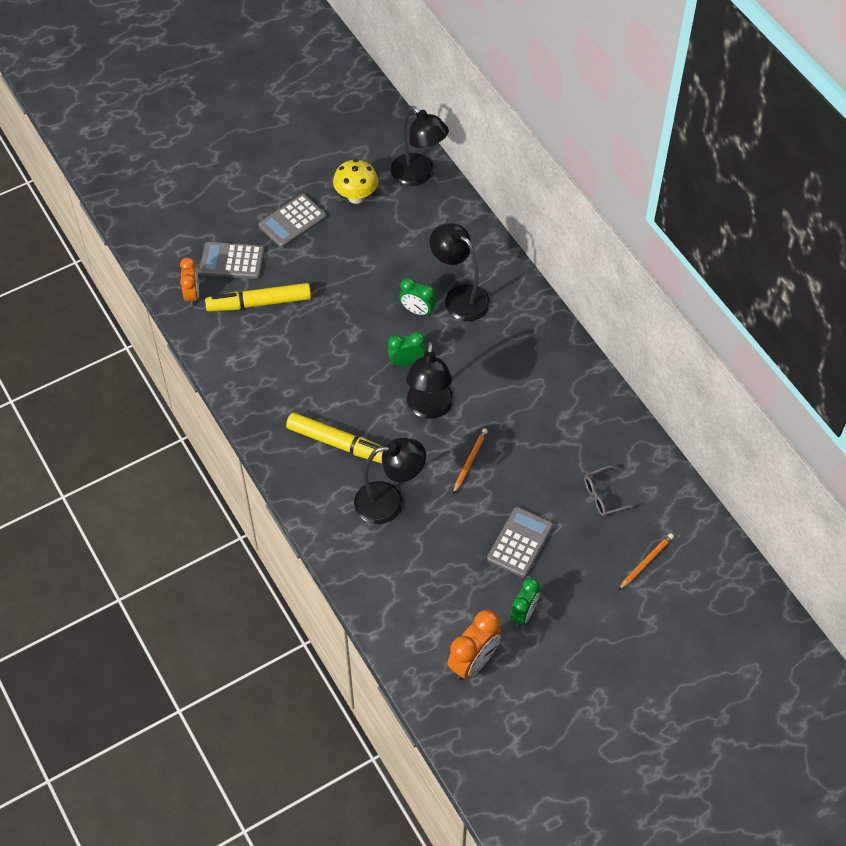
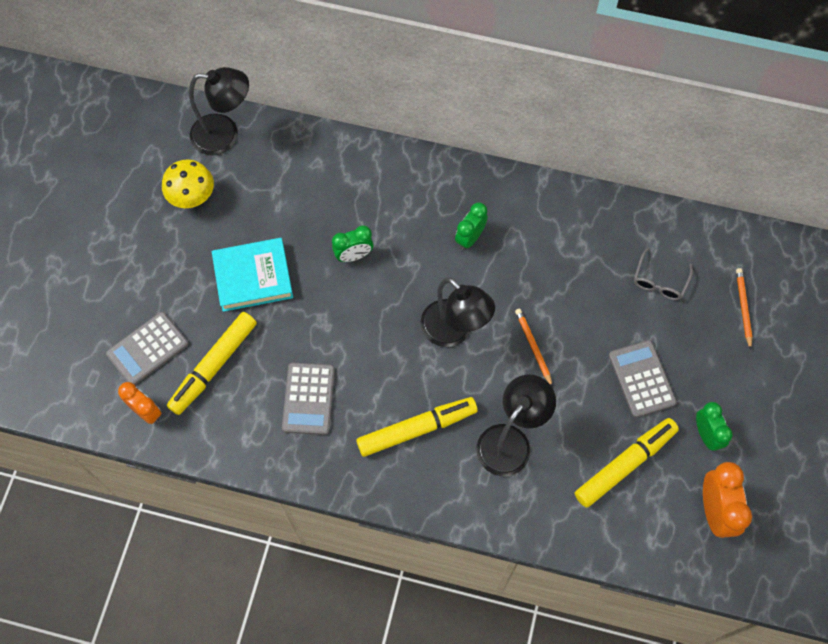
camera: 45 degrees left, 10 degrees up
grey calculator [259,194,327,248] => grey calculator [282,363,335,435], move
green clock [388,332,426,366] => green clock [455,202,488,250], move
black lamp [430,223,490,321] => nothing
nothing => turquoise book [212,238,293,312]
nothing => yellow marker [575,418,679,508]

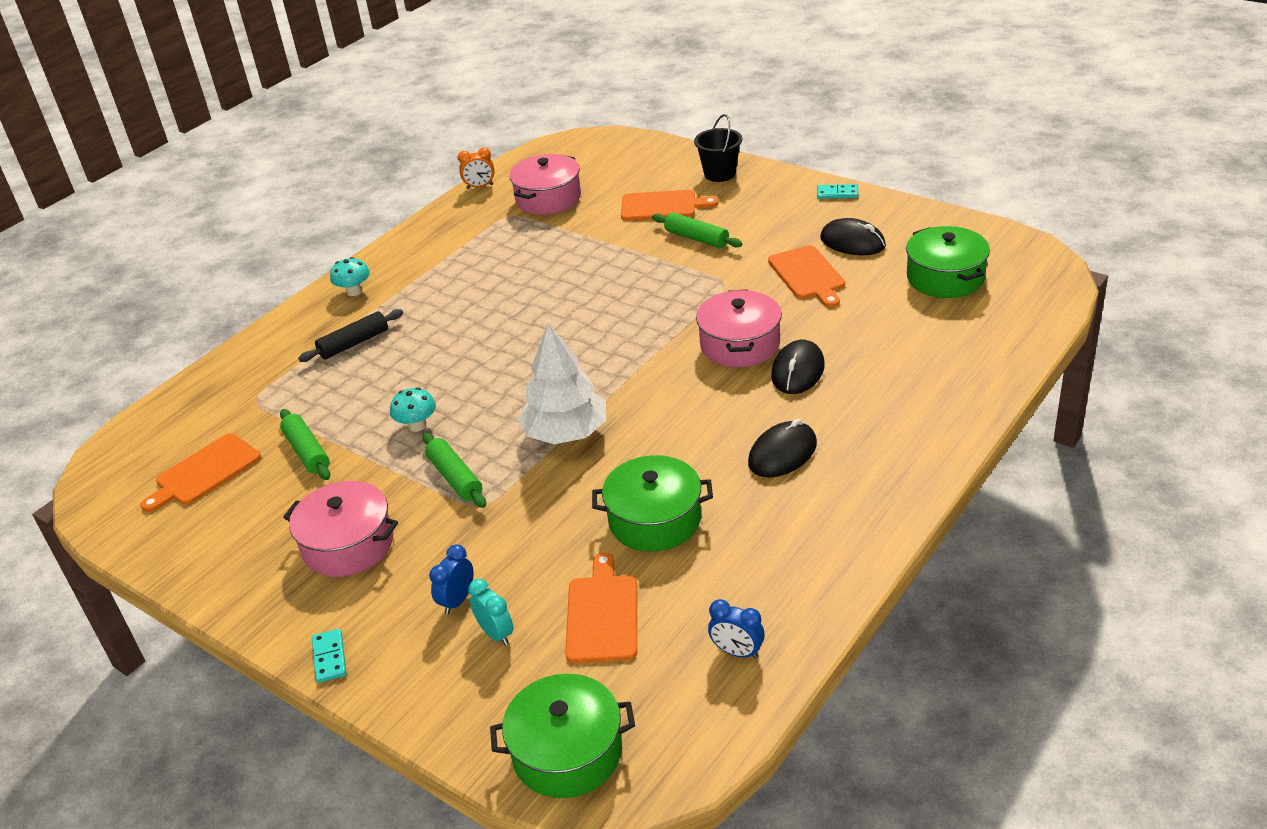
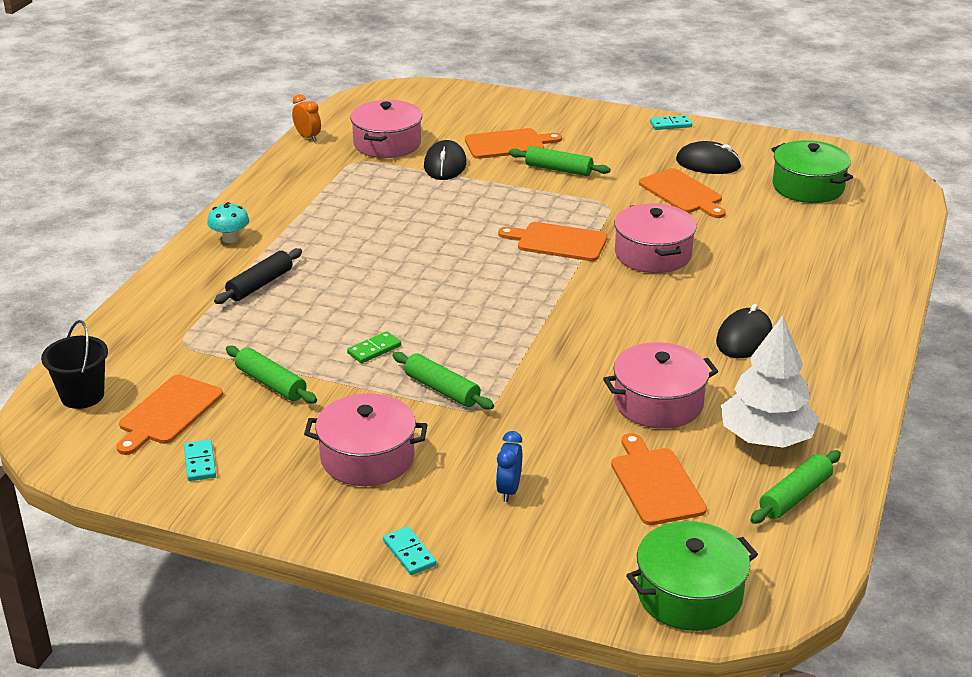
camera: 20 degrees left, 5 degrees down
turquoise mushroom [390,387,436,432] => green domino [347,331,401,363]
orange clock [458,148,494,189] => orange clock [292,94,321,142], 105 degrees counterclockwise
turquoise clock [468,579,513,646] => nothing
white tree [517,323,606,444] => white tree [721,316,819,448], move
green pot [592,455,713,552] => pink pot [603,342,718,429]
black bucket [694,114,742,182] => black bucket [41,320,108,409], move
blue clock [708,599,765,659] => green rolling pin [750,450,841,524]
black mouse [771,340,825,394] => black mouse [424,140,467,180], move
nothing => turquoise domino [184,439,216,481]
nothing => orange cutting board [498,222,607,261]

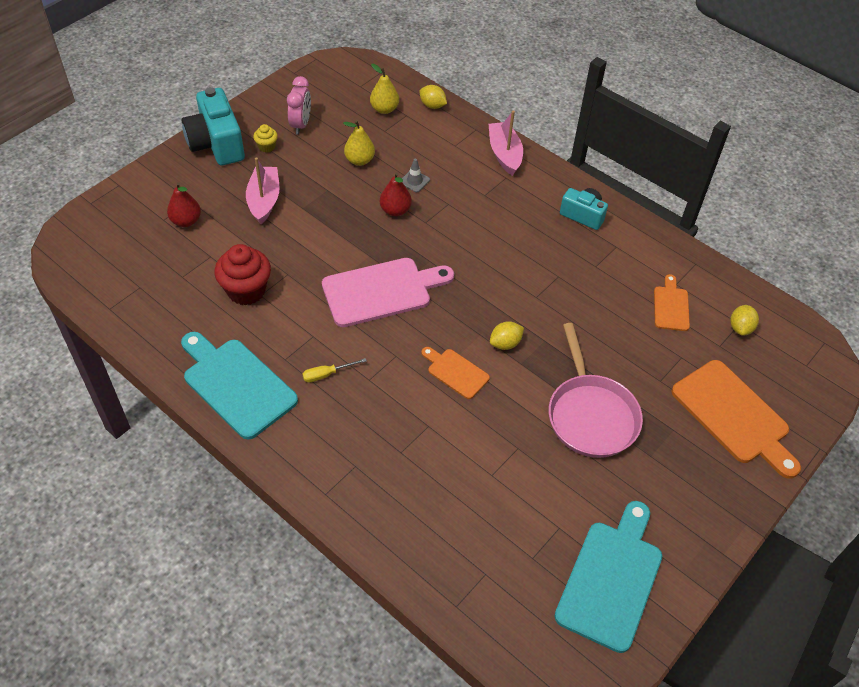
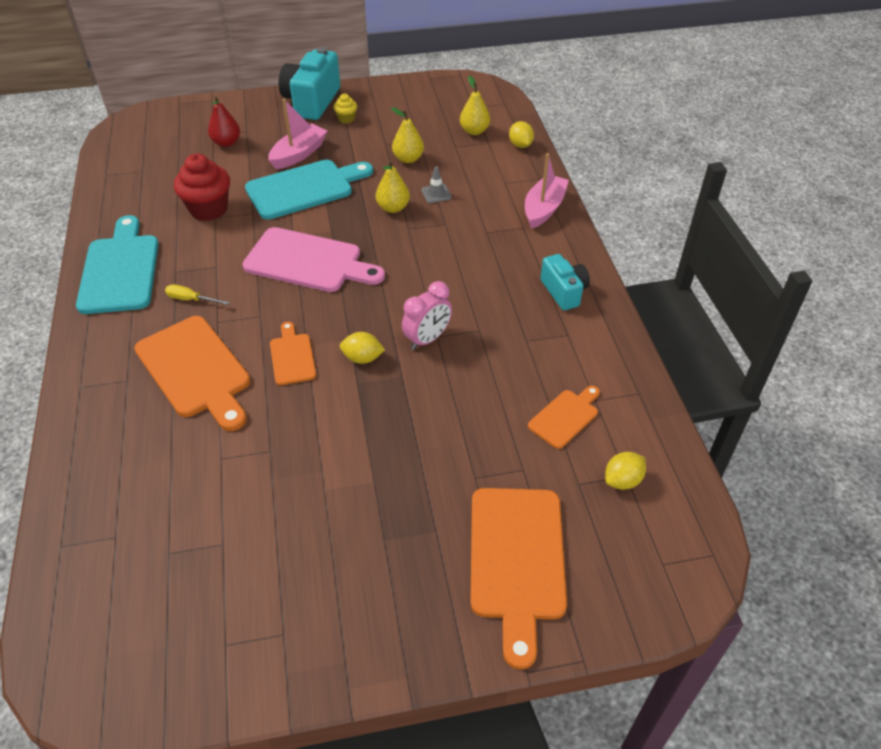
camera: 40 degrees right, 5 degrees down
pink clock [287,76,311,135] => pink clock [402,281,452,350], move
red pear [380,172,412,216] => yellow pear [376,160,410,213]
pink pan [549,323,643,458] => nothing
turquoise cutting board [554,501,662,653] => turquoise cutting board [245,160,373,220], move
nothing => orange cutting board [134,316,250,431]

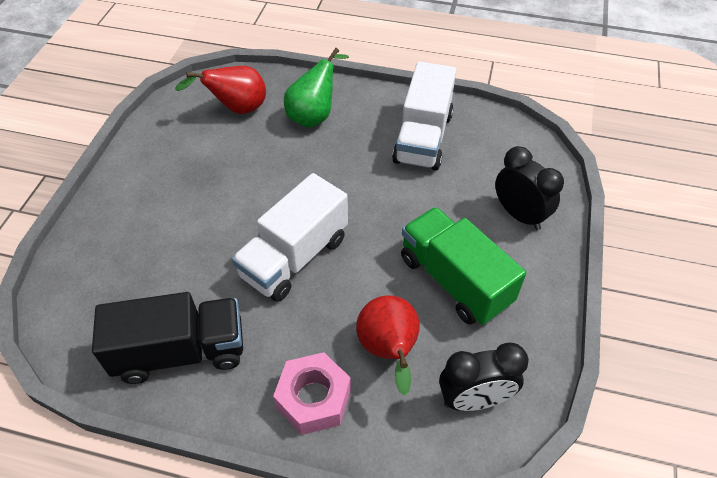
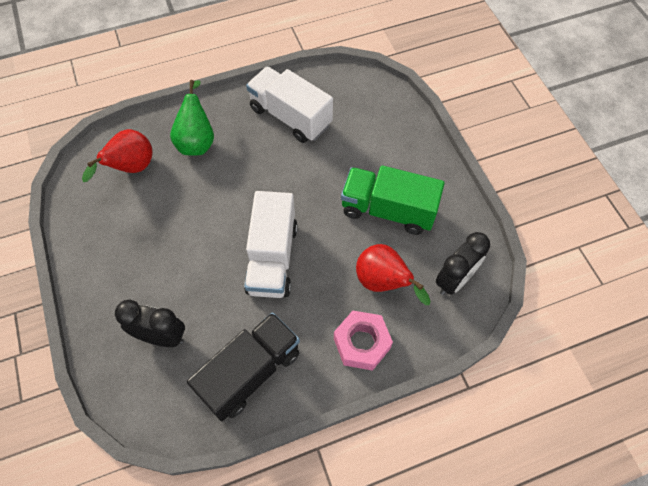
camera: 35 degrees left, 10 degrees up
white truck [392,61,456,171] => white truck [246,67,333,143], 150 degrees clockwise
black clock [495,146,564,230] => black clock [115,300,185,347], move

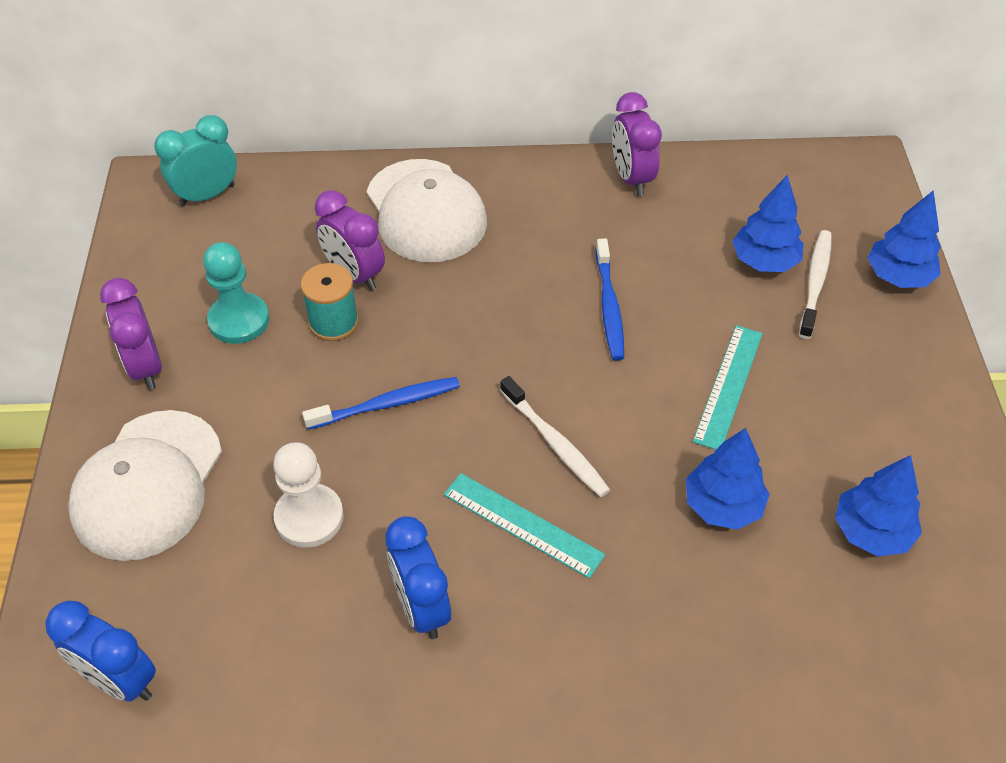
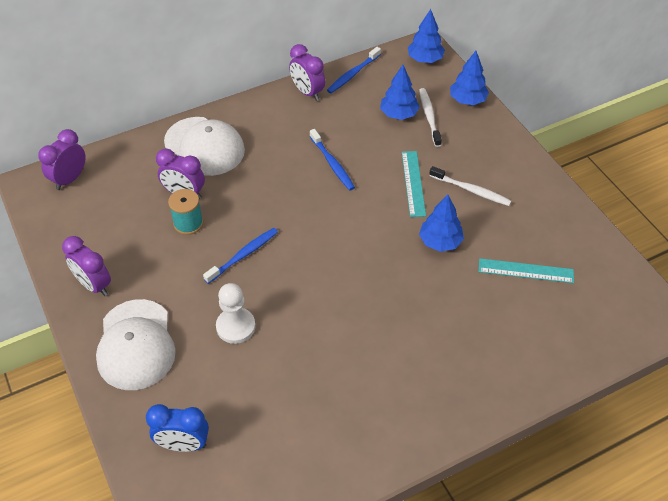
camera: 25 degrees left, 0 degrees up
turquoise clock [154,115,237,206] => purple clock [38,129,85,190]
turquoise pawn [203,242,269,344] => nothing
blue clock [385,516,451,639] => nothing
turquoise ruler [444,473,606,578] => turquoise ruler [478,258,574,283], move
white toothbrush [500,376,610,497] => white toothbrush [429,166,511,206], move
blue tree [835,455,922,556] => blue tree [408,9,445,63], move
nothing => blue toothbrush [327,47,381,93]

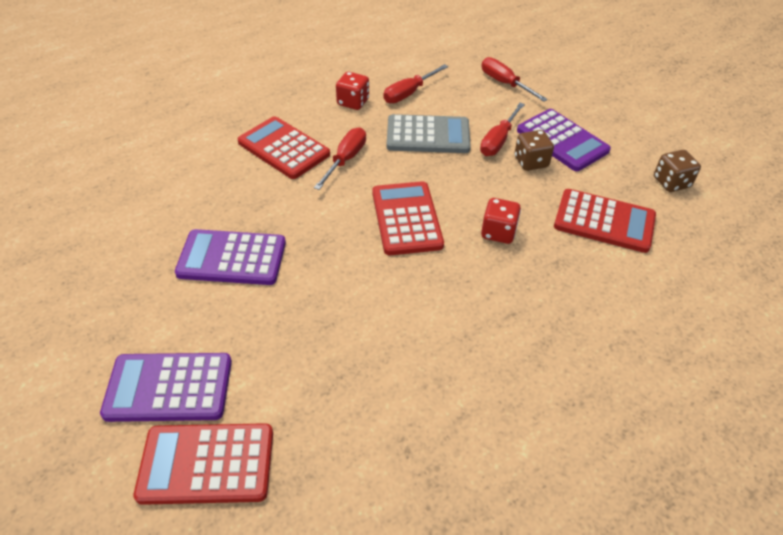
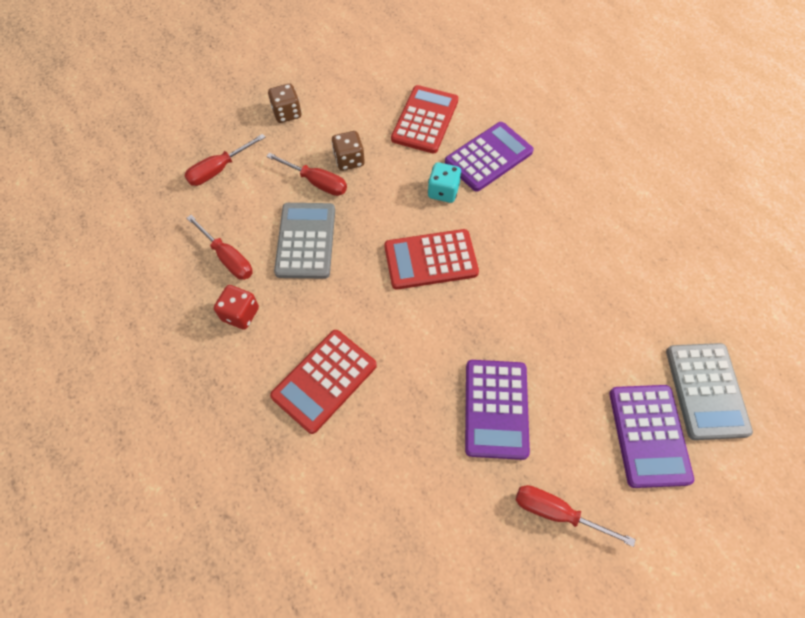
camera: 90 degrees left, 15 degrees up
red calculator [133,423,273,505] => grey calculator [666,343,753,440]
red screwdriver [314,127,366,190] => red screwdriver [516,485,636,547], move
red dice [481,198,521,244] => turquoise dice [428,162,461,203]
purple calculator [517,109,611,171] => purple calculator [445,122,534,192], move
brown dice [654,150,701,192] => brown dice [268,84,301,123], move

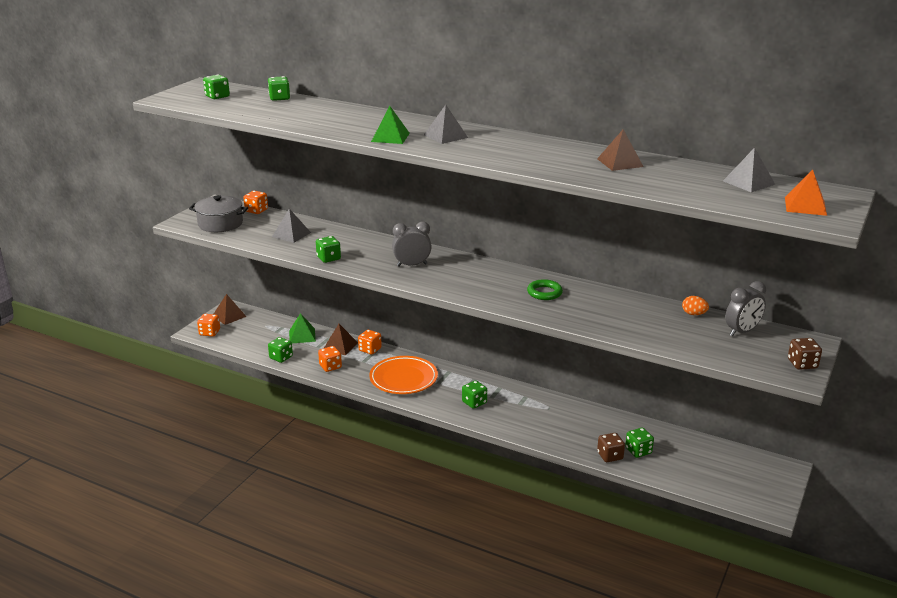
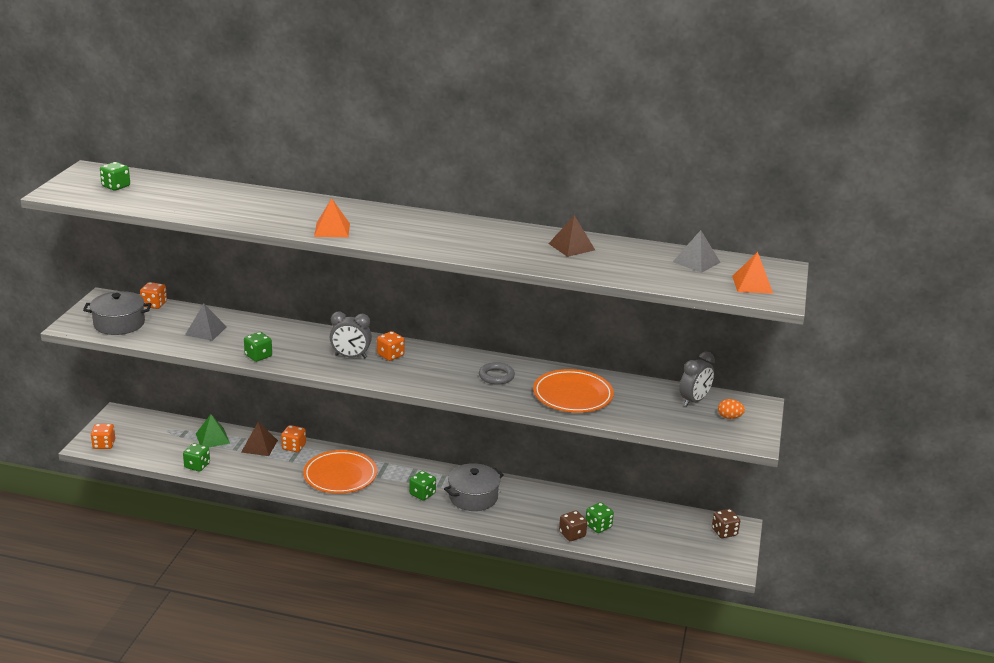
camera: 15 degrees left, 0 degrees up
brown pyramid [214,294,247,325] => nothing
green dice [268,76,290,101] => nothing
orange dice [318,346,342,372] => orange dice [377,331,405,361], move
green pyramid [371,106,410,144] => orange pyramid [314,198,350,237]
grey clock [392,221,432,267] => grey clock [330,312,372,358], 150 degrees counterclockwise
grey pyramid [424,105,468,144] => nothing
green ring [527,279,563,300] => grey ring [479,362,515,385]
orange egg [682,296,709,315] => orange egg [718,399,745,419], move
brown dice [788,338,822,370] => brown dice [712,509,740,538], move
nothing => grey pot [444,463,504,511]
nothing => orange plate [533,369,614,413]

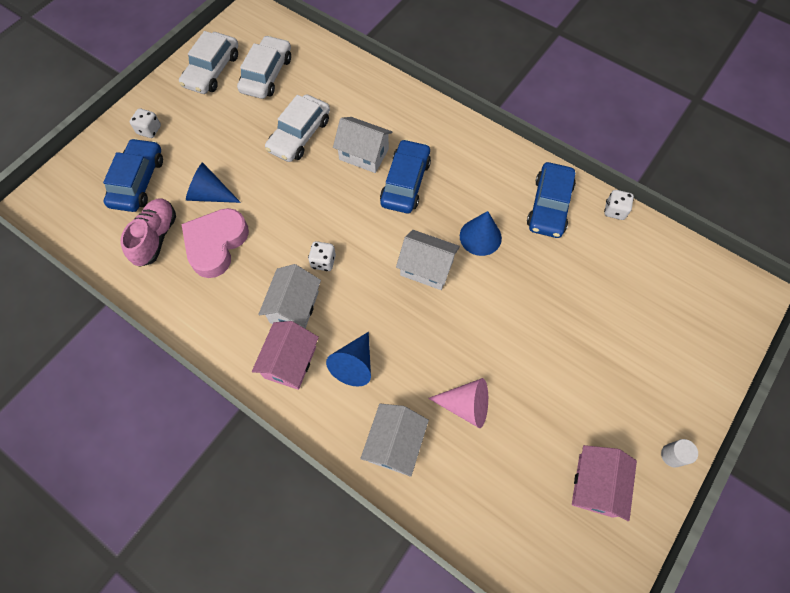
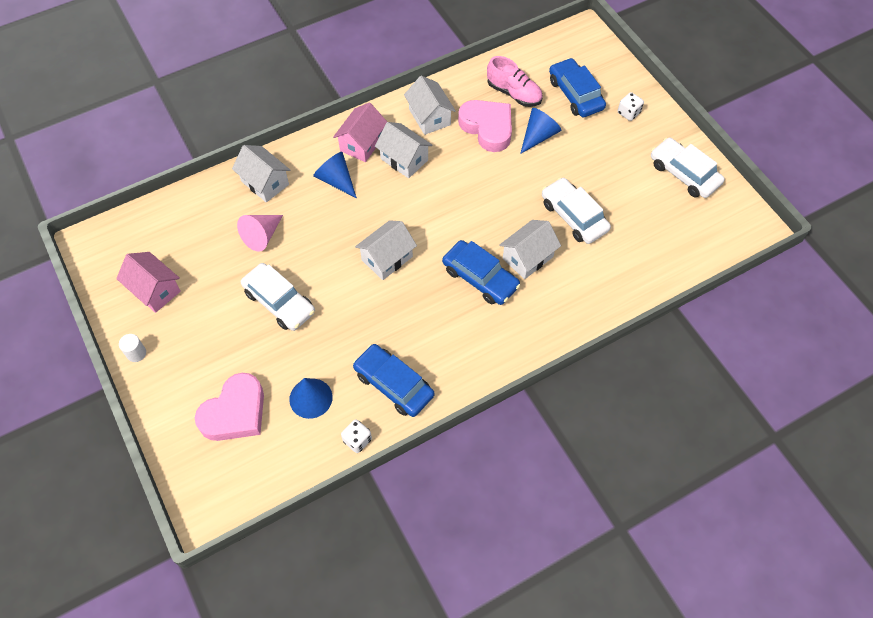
camera: 115 degrees right, 5 degrees down
blue car [103,138,163,212] => blue car [549,58,606,117], 150 degrees counterclockwise
white car [237,35,291,99] => white car [241,263,315,331], move
pink house [252,321,319,390] => pink house [333,102,387,162], 75 degrees clockwise
white dice [308,241,336,271] => nothing
blue cone [460,211,502,256] => blue cone [289,378,333,419], move
nothing => pink heart [195,373,264,441]
nothing => white house [404,76,456,135]

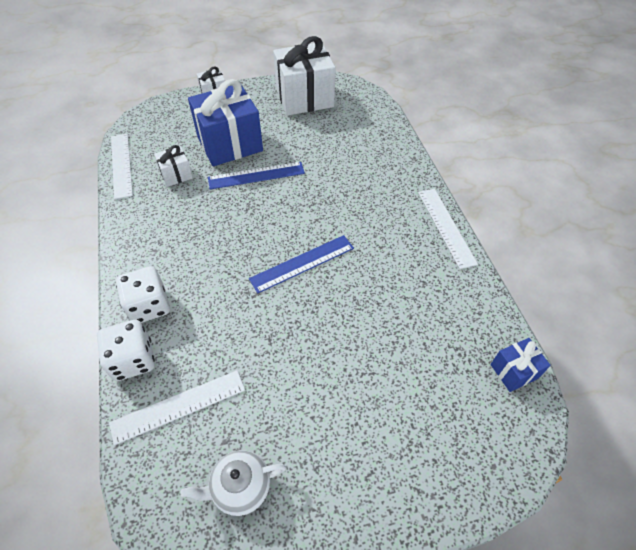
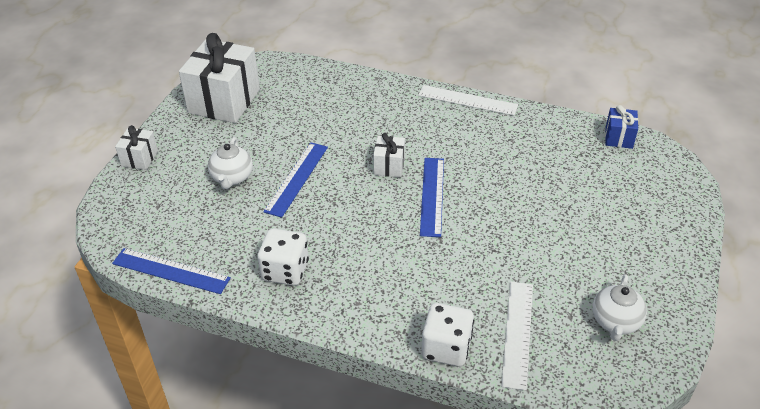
camera: 55 degrees left, 10 degrees down
white ruler [111,134,133,199] => blue ruler [112,248,231,294]
white dice [116,266,170,323] => white dice [258,228,309,286], move
white gift [154,145,193,187] => white gift [373,133,405,177], move
blue gift [188,79,263,166] => white teapot [208,137,253,189]

